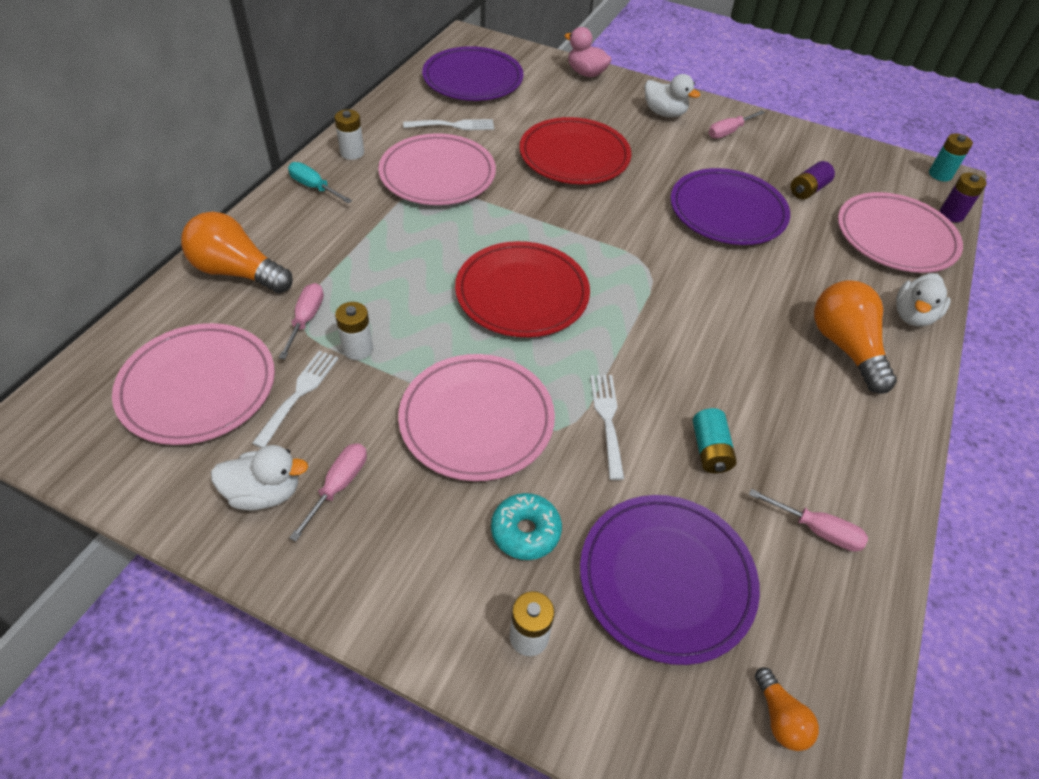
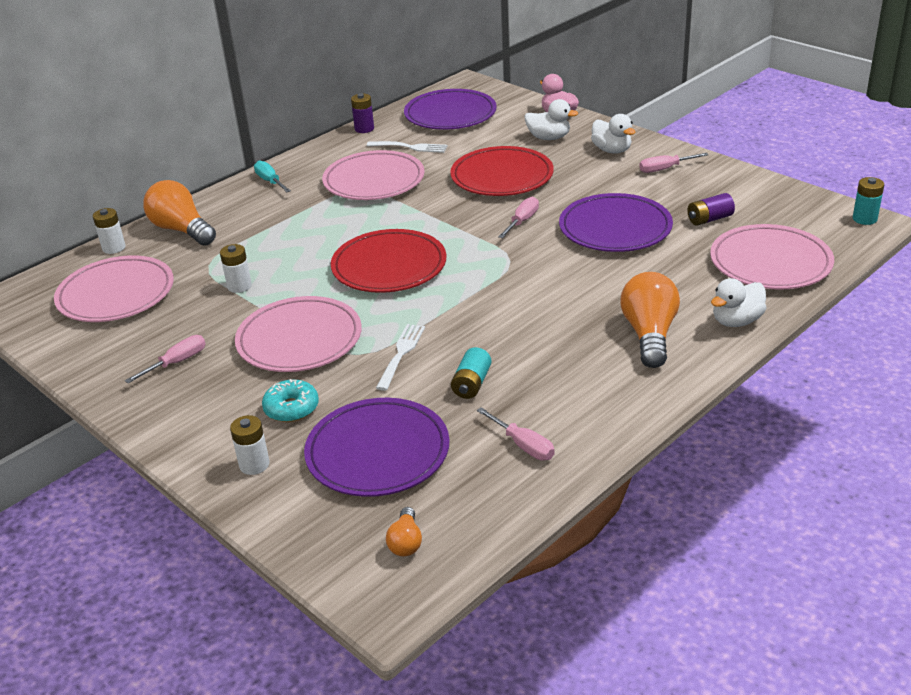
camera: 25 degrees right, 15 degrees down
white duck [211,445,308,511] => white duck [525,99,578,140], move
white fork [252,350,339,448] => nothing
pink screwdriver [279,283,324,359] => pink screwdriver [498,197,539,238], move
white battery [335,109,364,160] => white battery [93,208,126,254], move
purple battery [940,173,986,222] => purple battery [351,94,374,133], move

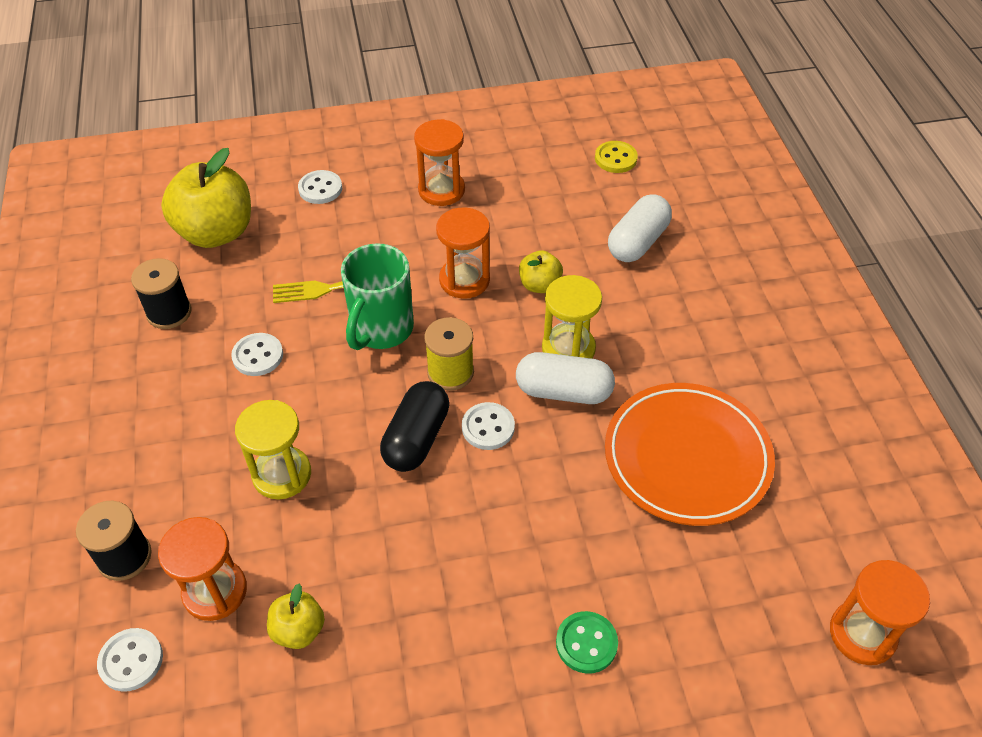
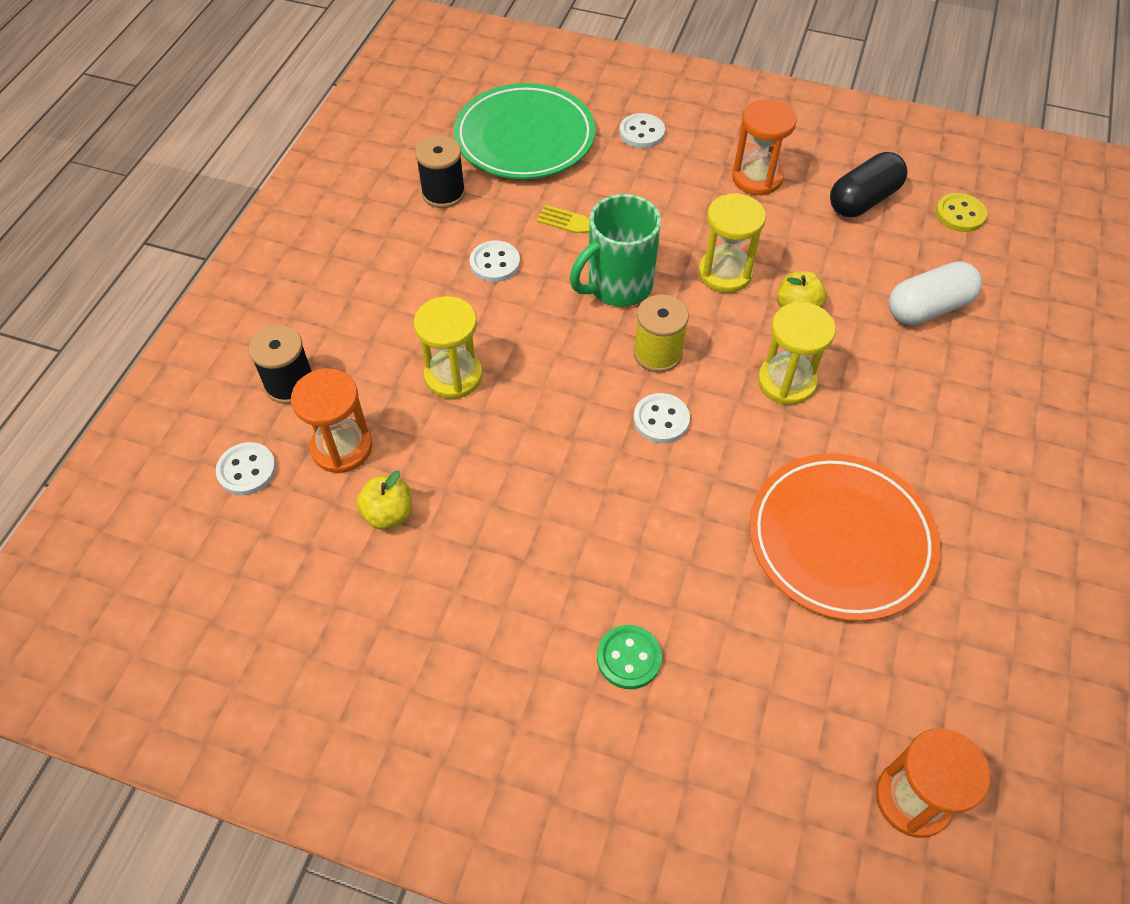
camera: 30 degrees right, 5 degrees up
yellow apple [161,148,251,248] => green plate [454,83,595,179]
black capsule [380,381,449,472] => black capsule [830,152,908,217], move
orange hourglass [436,207,490,299] => yellow hourglass [698,193,766,293]
white capsule [516,352,615,404] => nothing

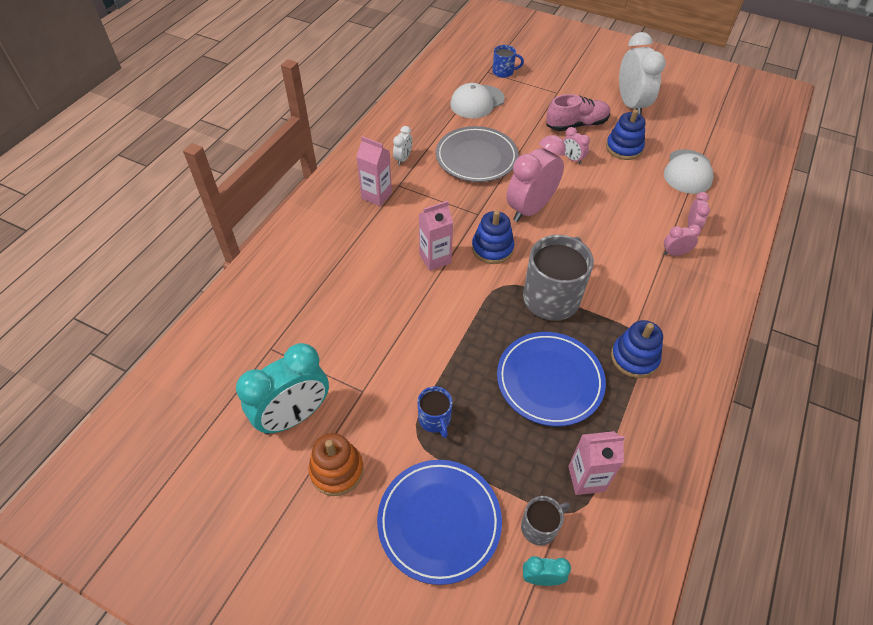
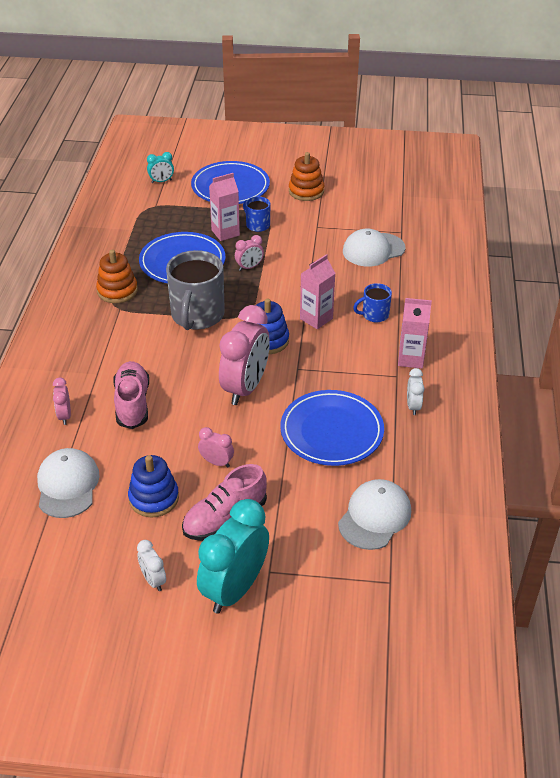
camera: 160 degrees right, 10 degrees down
turquoise clock [236,343,329,435] => turquoise clock [197,499,269,614], move
grey plate [436,126,518,182] => blue plate [280,390,384,466]
blue mug [492,45,524,78] => blue mug [353,283,392,322], move
grey mug [521,496,570,546] => nothing
pink carton [568,431,625,495] => pink carton [209,173,240,241], move
blue stacking toy [611,320,663,378] => orange stacking toy [96,250,138,303]
white clock [619,32,666,115] => white clock [137,540,166,591], x0.46
pink clock [663,224,701,256] => pink clock [235,235,264,271], move
nothing => pink shoe [113,361,149,429]
nothing => white cap [343,229,406,266]

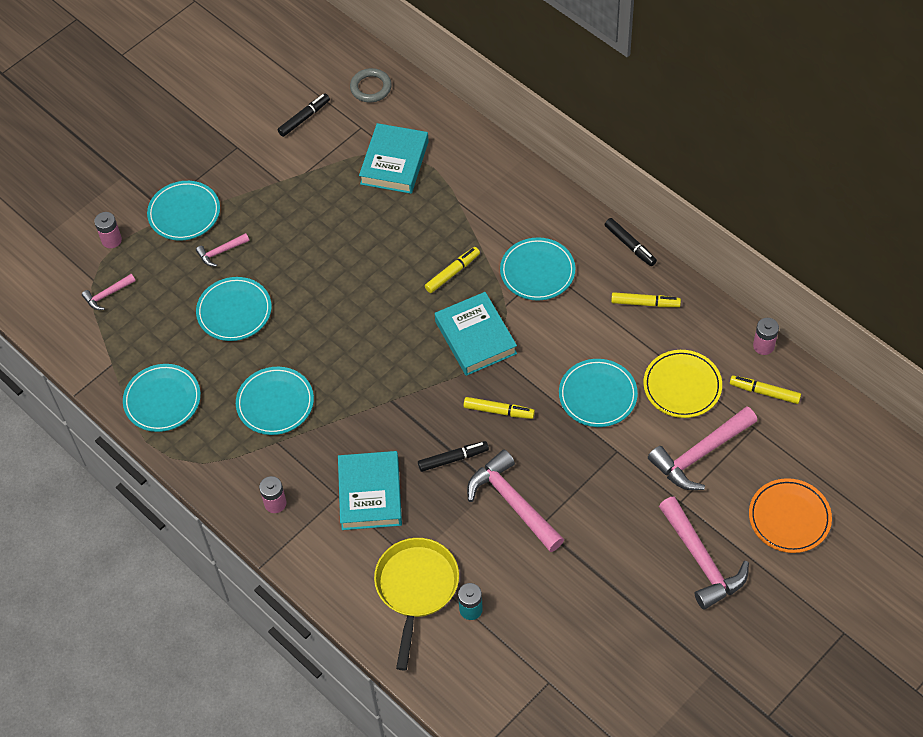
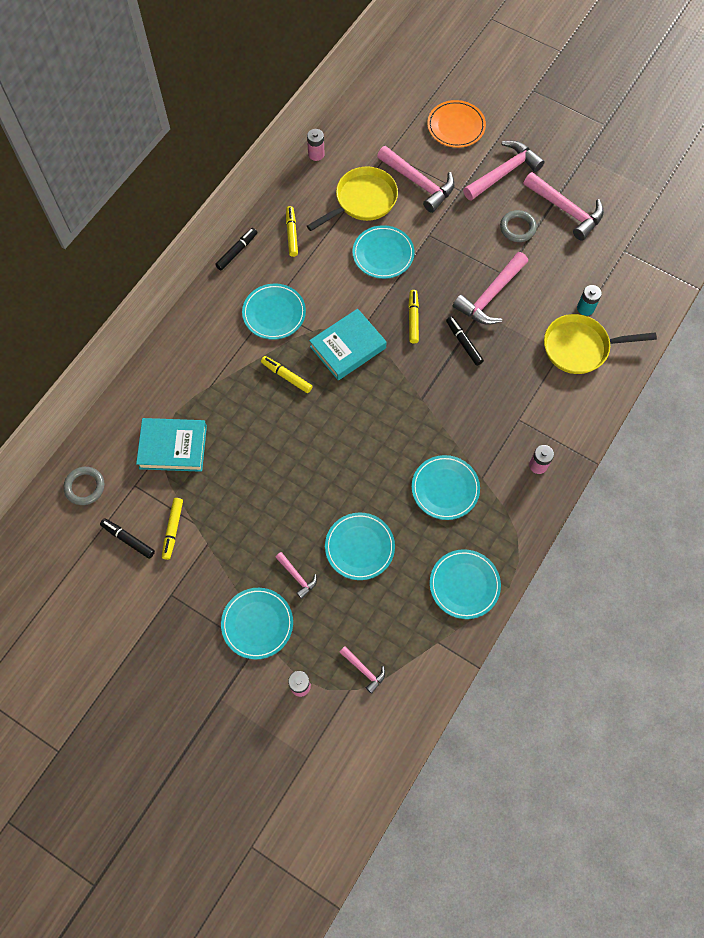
camera: 105 degrees left, 10 degrees up
turquoise book [338,451,402,530] => nothing
yellow plate [643,350,722,418] => yellow pan [307,166,398,231]
yellow marker [730,375,801,404] => yellow marker [162,498,183,560], move
nothing => grey ring [500,210,537,242]
nothing => pink hammer [523,172,604,241]

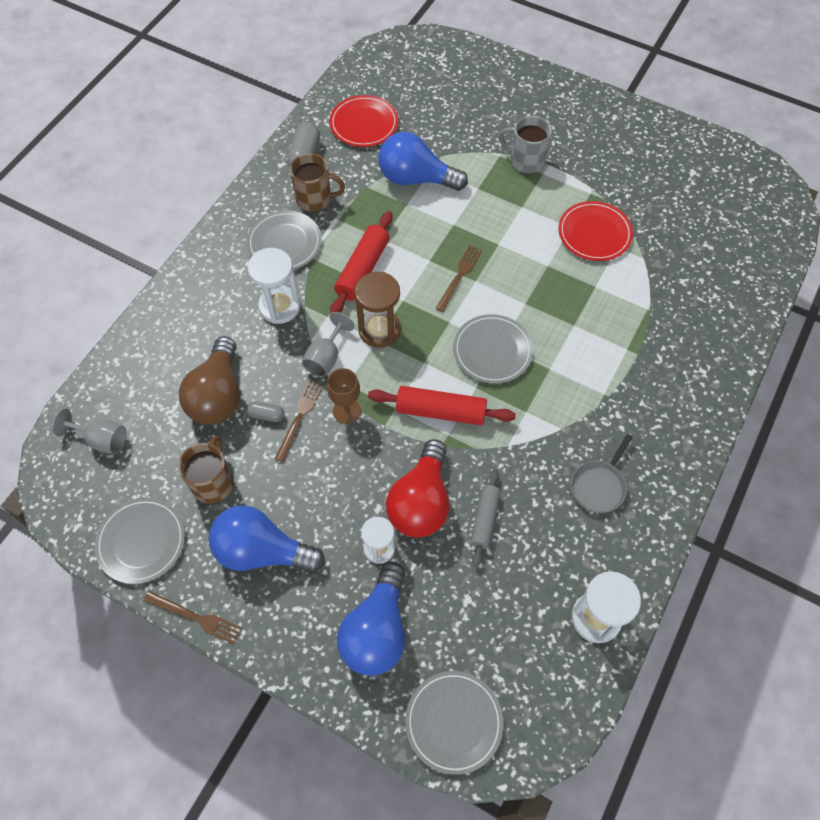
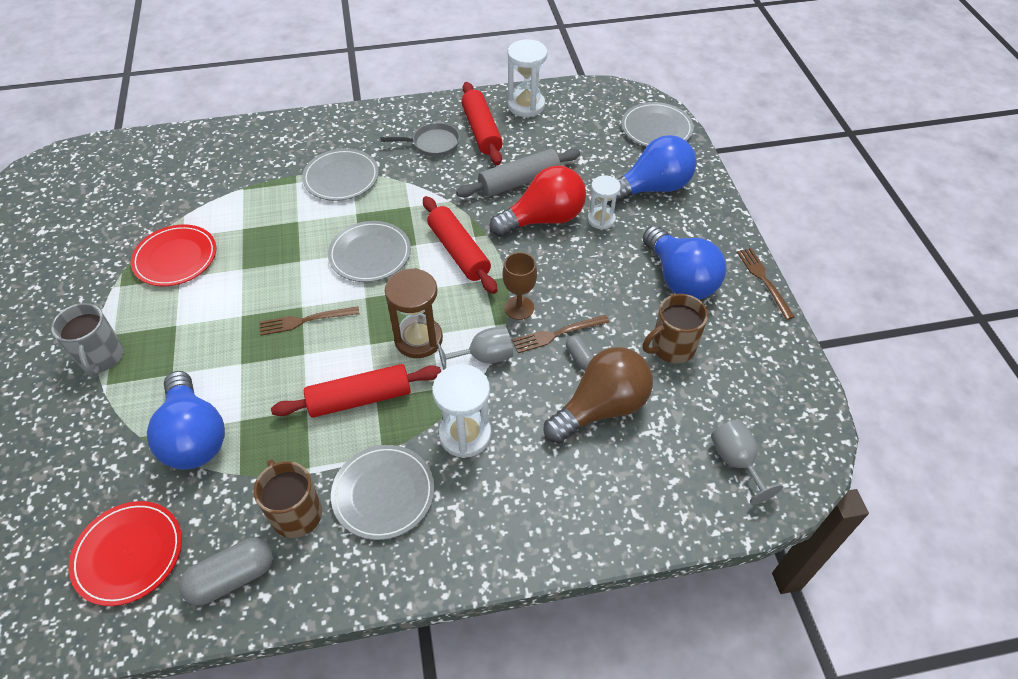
camera: 130 degrees left, 10 degrees down
grey plate [95,498,185,584] => grey plate [302,149,379,201], move
grey rolling pin [471,469,501,567] => grey rolling pin [456,149,580,197], x1.51
nothing => red rolling pin [461,82,503,165]

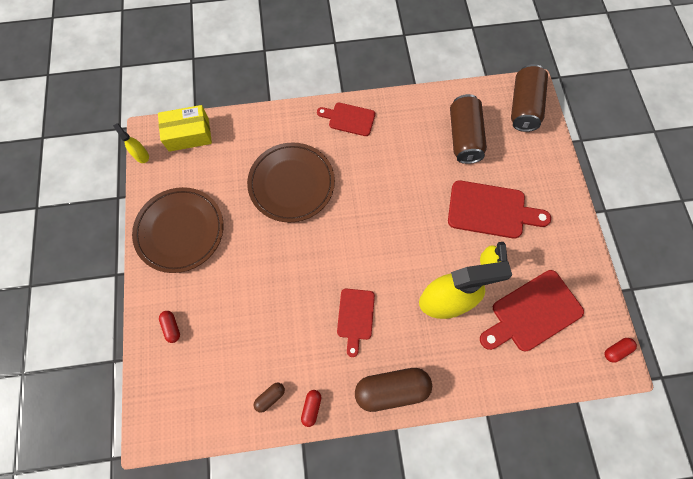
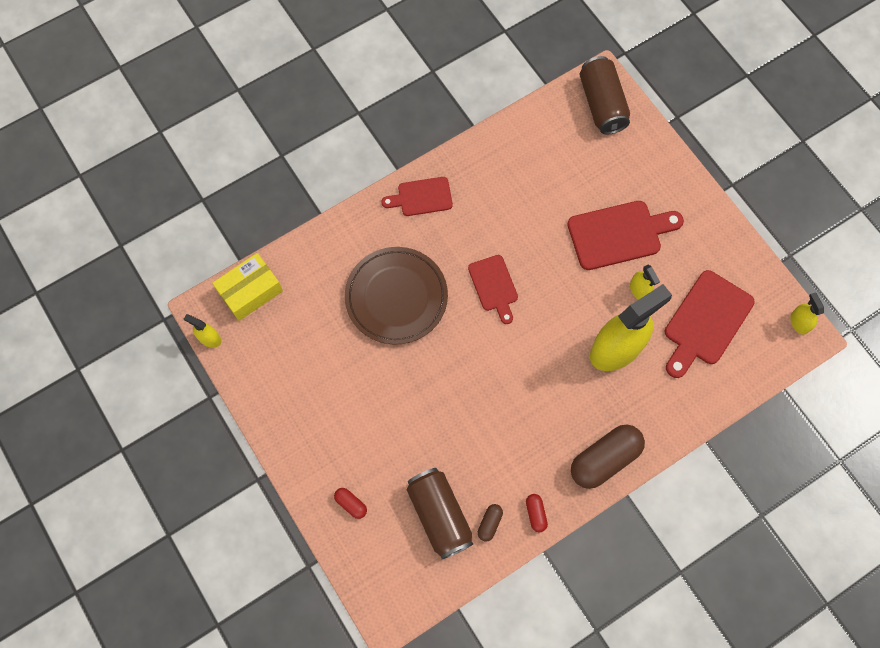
camera: 25 degrees left, 0 degrees up
brown plate [132,187,224,273] => nothing
red cutting board [337,289,375,357] => red cutting board [468,255,518,324], move
brown can [450,94,487,164] => brown can [407,468,473,559], move
red capsule [605,338,637,363] => yellow spray bottle [790,292,824,335]

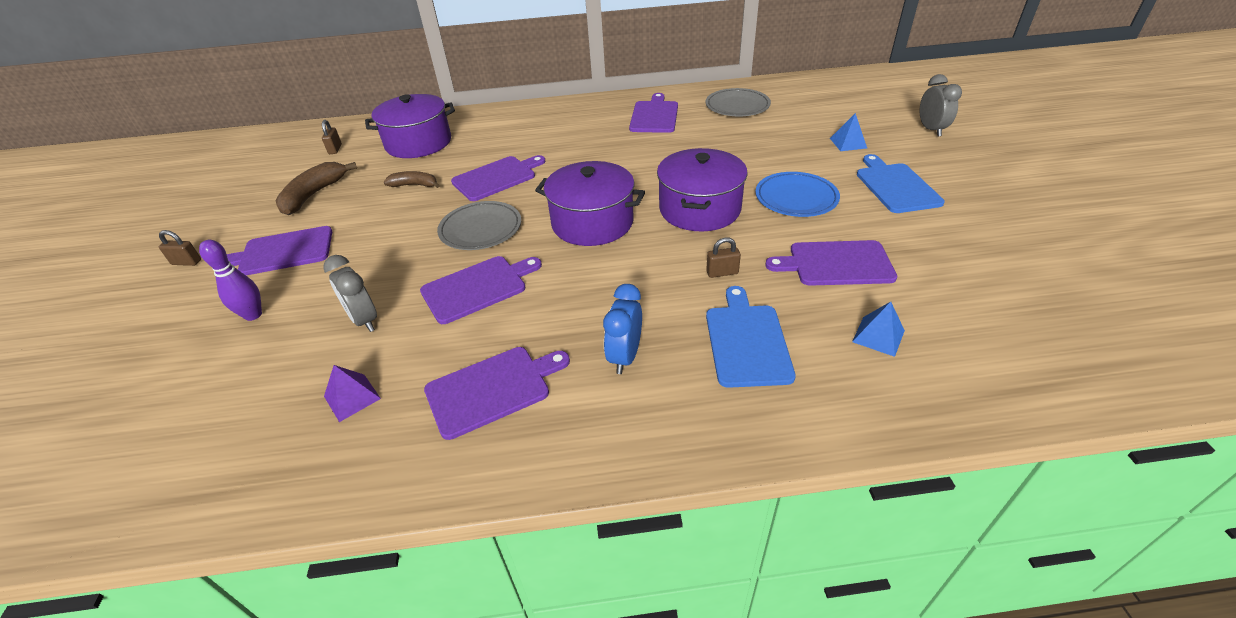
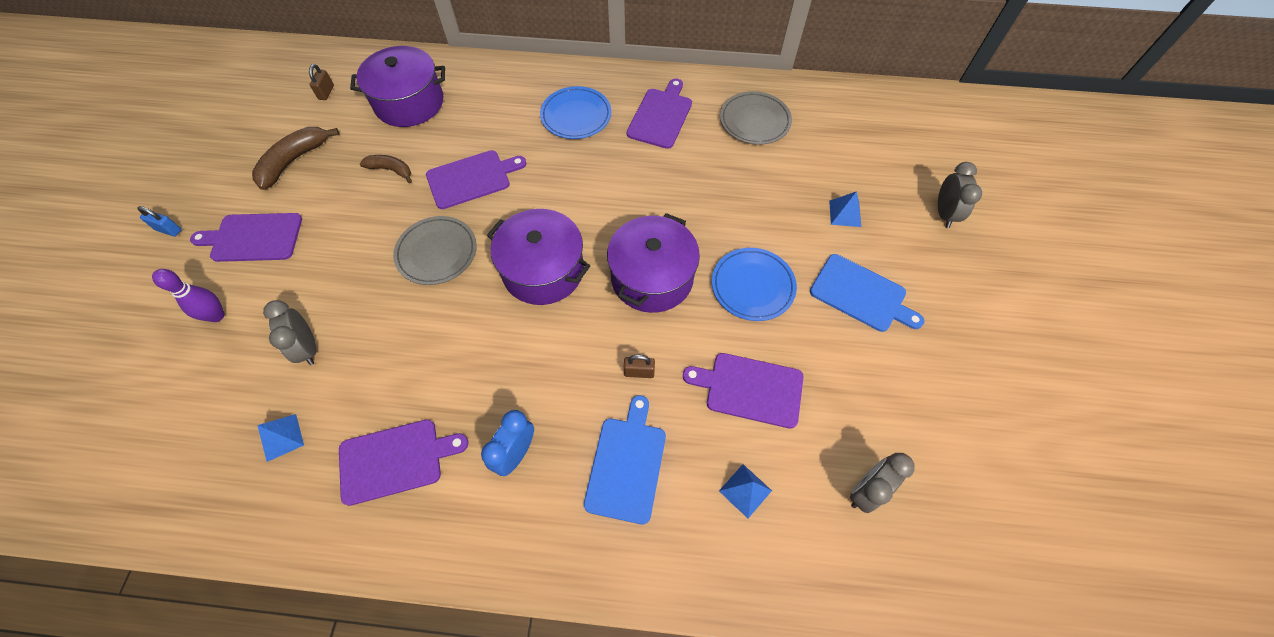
camera: 10 degrees right, 20 degrees up
brown padlock [159,230,201,266] => blue padlock [138,206,182,237]
purple pyramid [324,365,381,422] => blue pyramid [257,414,304,462]
purple cutting board [420,256,542,324] => nothing
blue cutting board [857,154,945,213] => blue cutting board [810,254,925,332], 120 degrees clockwise
nothing => blue plate [540,86,611,139]
nothing => grey clock [850,453,915,513]

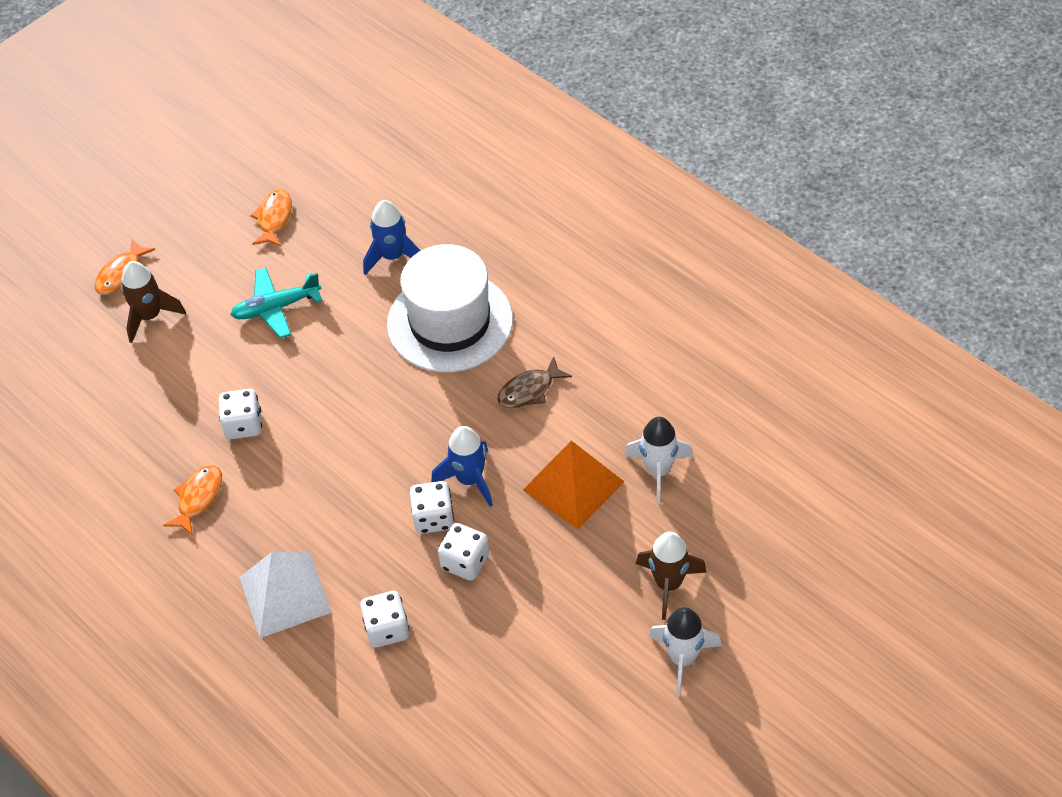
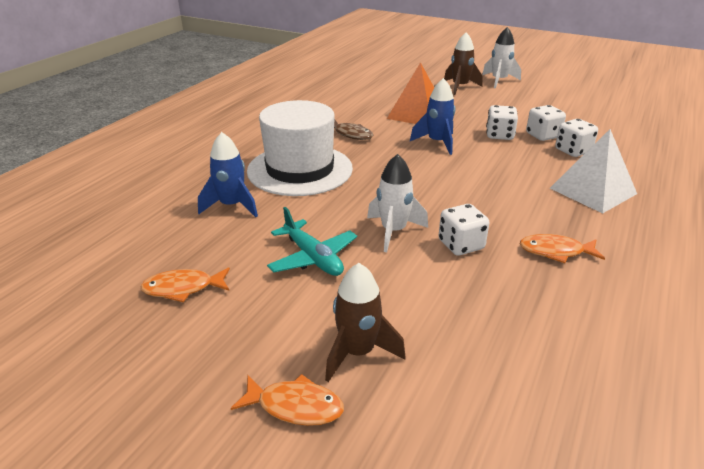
camera: 110 degrees left, 20 degrees down
white dice [410,481,454,534] => white dice [526,105,566,141], move
white rocket [624,417,693,504] => white rocket [367,154,428,252], move

